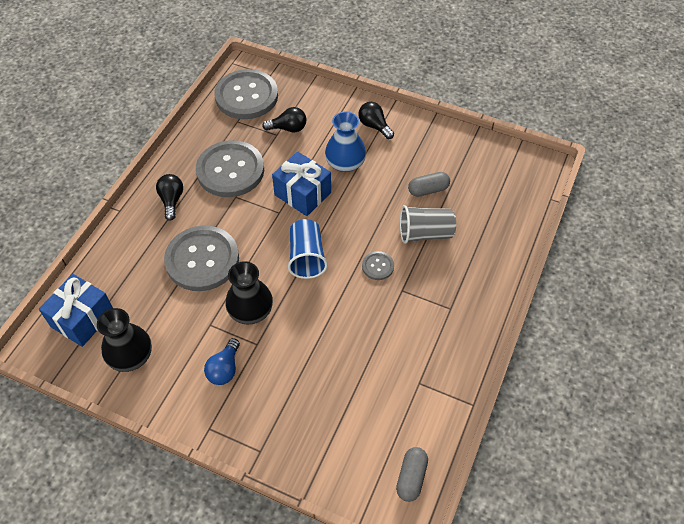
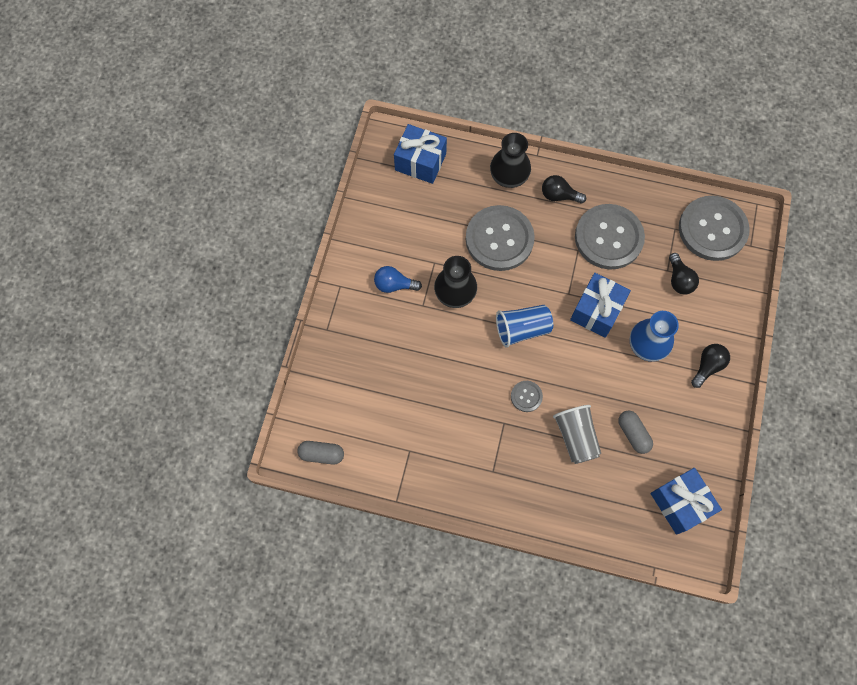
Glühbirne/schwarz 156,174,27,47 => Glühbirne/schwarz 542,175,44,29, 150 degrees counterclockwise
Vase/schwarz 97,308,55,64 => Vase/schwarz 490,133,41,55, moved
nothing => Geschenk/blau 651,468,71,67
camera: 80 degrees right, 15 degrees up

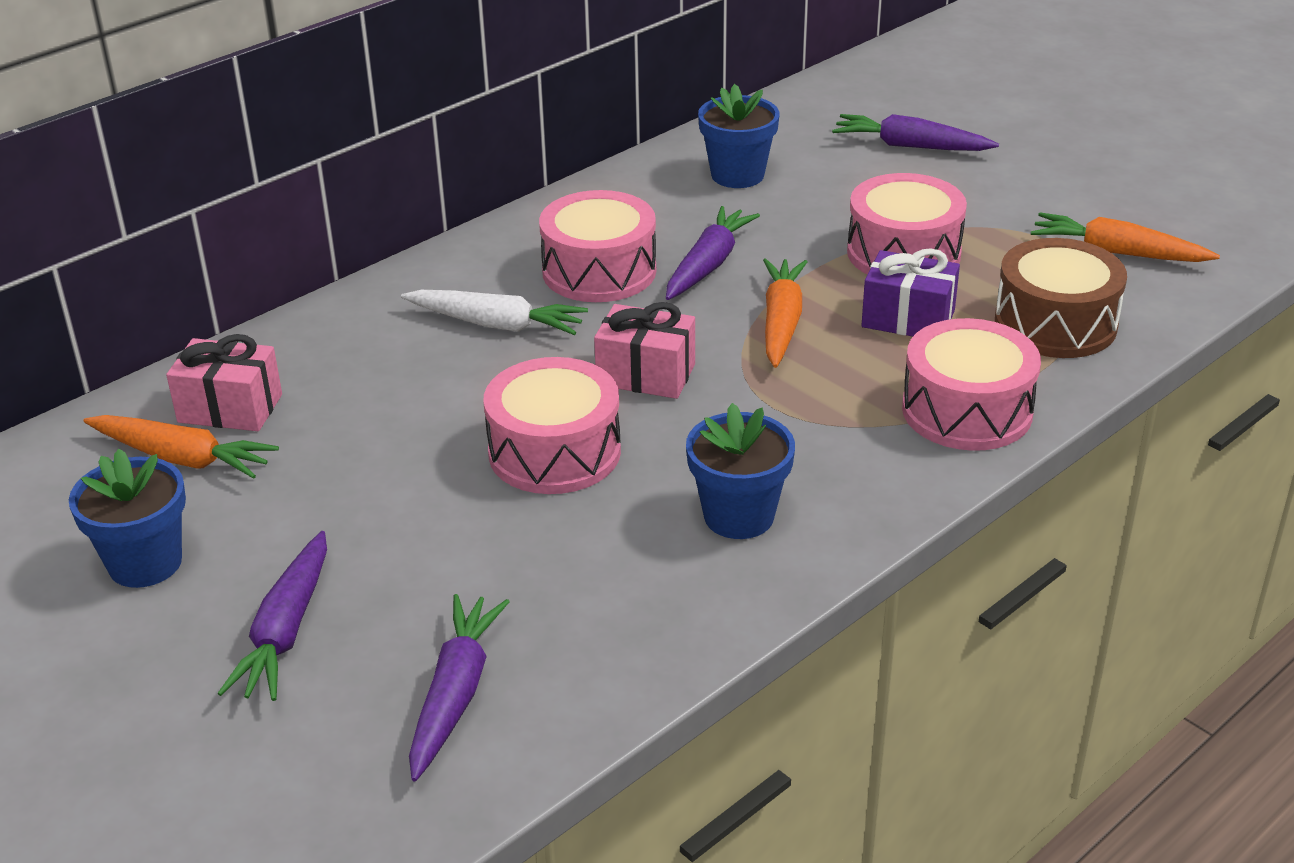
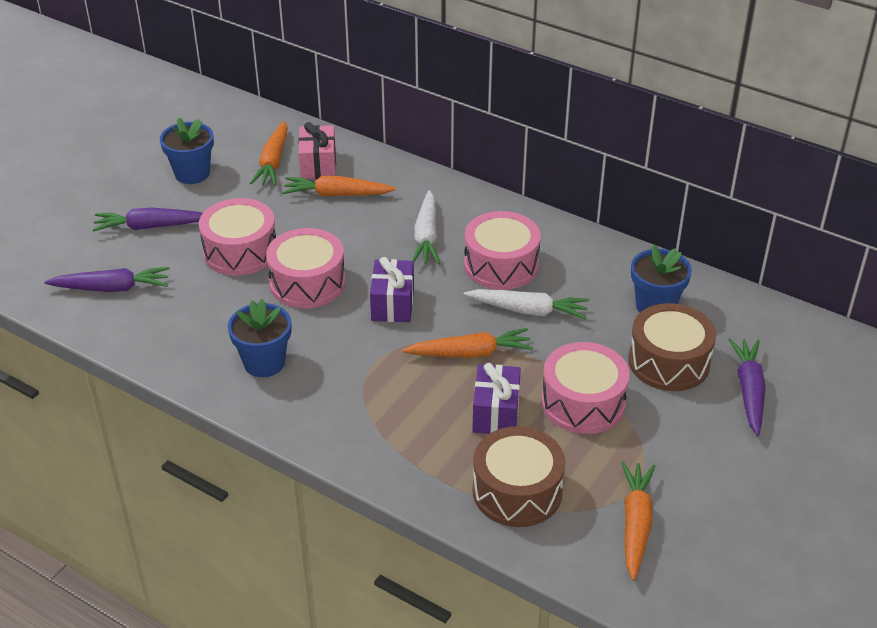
Karotte/lila 666,206,94,94 => Karotte/weiß 464,289,125,30
Geschenk/rosa 594,302,101,97 => Geschenk/lila 370,257,44,65
Trommel/rosa 902,318,139,133 => Trommel/rosa 199,198,77,78, moved
nothing => Karotte/orange 283,176,113,20
nothing => Trommel/braun 628,303,88,88
camera: 75 degrees right, 5 degrees up

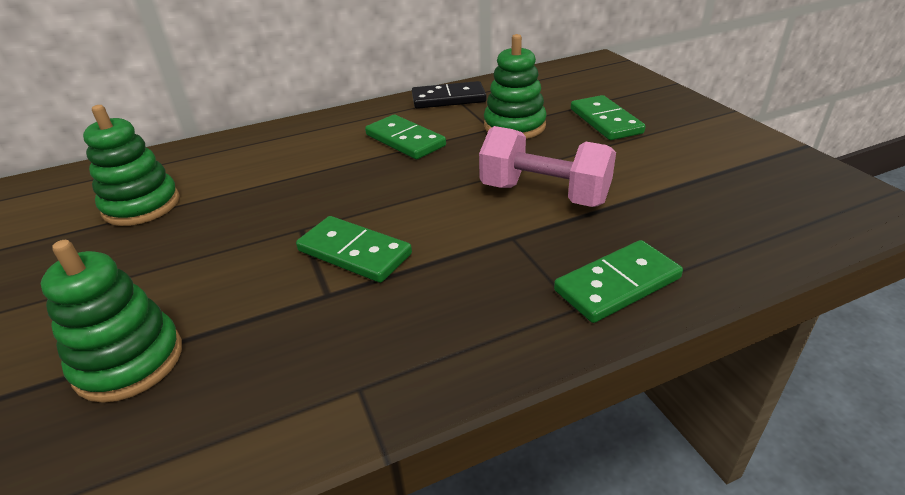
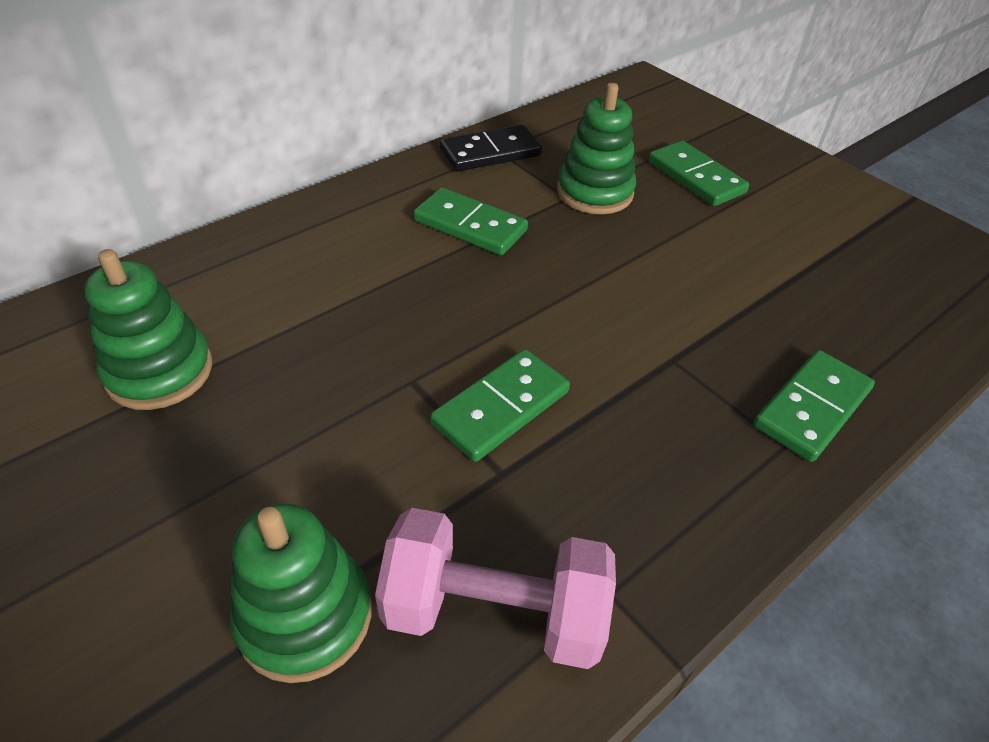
Hantel/rosa 479,126,137,81 => Hantel/rosa 375,508,241,161, moved
Dominostein/grün 296,216,116,67 => Dominostein/grün 430,349,140,113, 60 degrees counterclockwise
camera: 20 degrees left, 10 degrees up

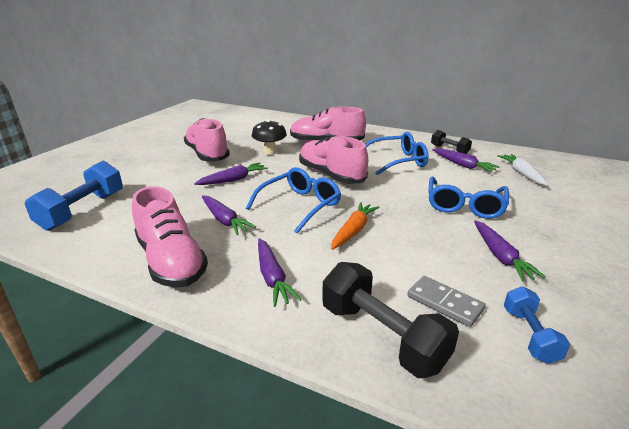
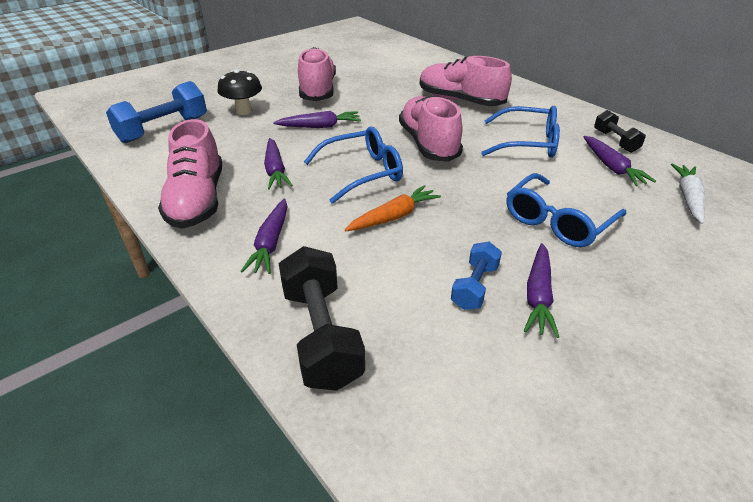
Pilz/schwarz 252,119,35,36 => Pilz/schwarz 218,69,44,46, moved
Dominostein/grau 407,276,78,51 => nothing
Hantel/blau 504,286,66,78 => Hantel/blau 451,241,51,69, moved
camera: 25 degrees right, 10 degrees up

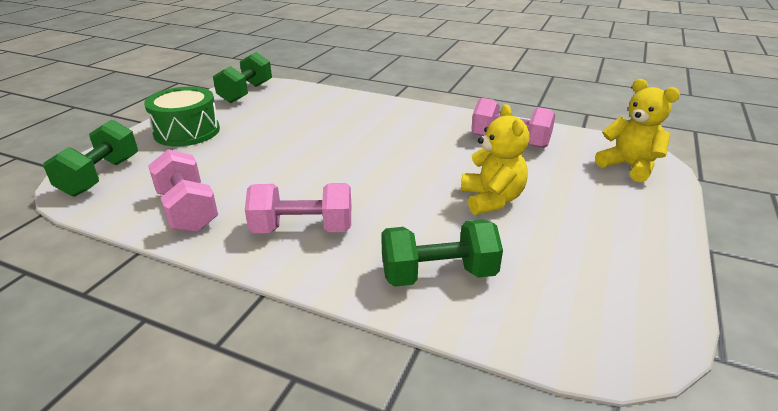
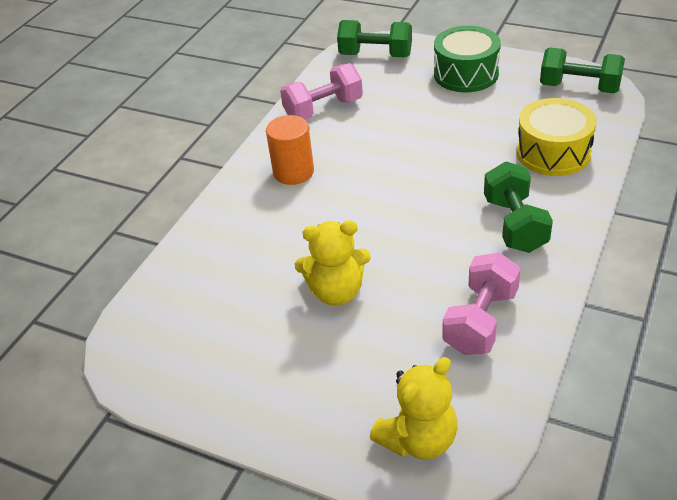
Hantel/rosa 245,183,106,50 => Vollzylinder/orange 266,115,48,70
Hantel/grün 382,219,121,68 => Hantel/grün 484,161,69,92, moved
nothing => Trommel/gelb 516,98,81,78
camera: 95 degrees right, 10 degrees up

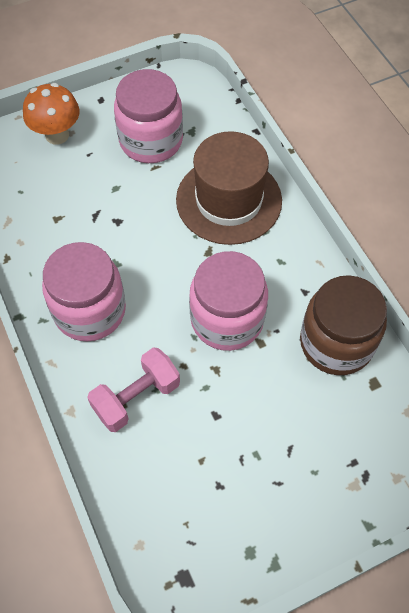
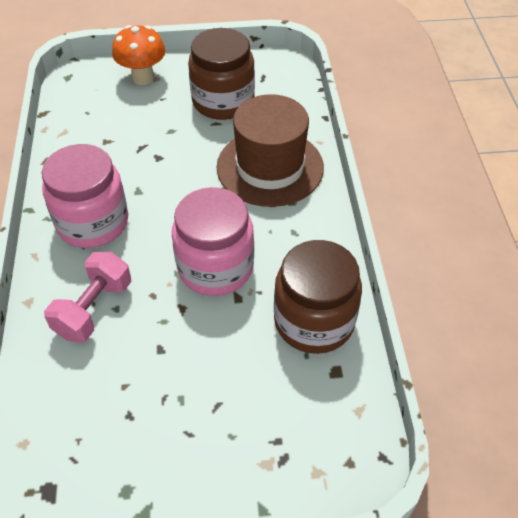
Einmachglas/rosa 114,69,69,94 => Einmachglas/braun 188,28,67,92
Hantel/rosa 87,347,93,85 => Hantel/rosa 44,252,87,91, 45 degrees counterclockwise
camera: 20 degrees right, 10 degrees down

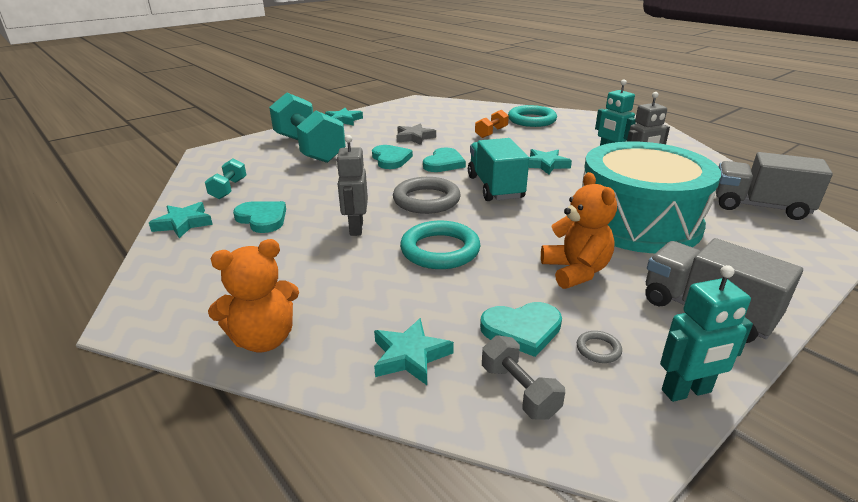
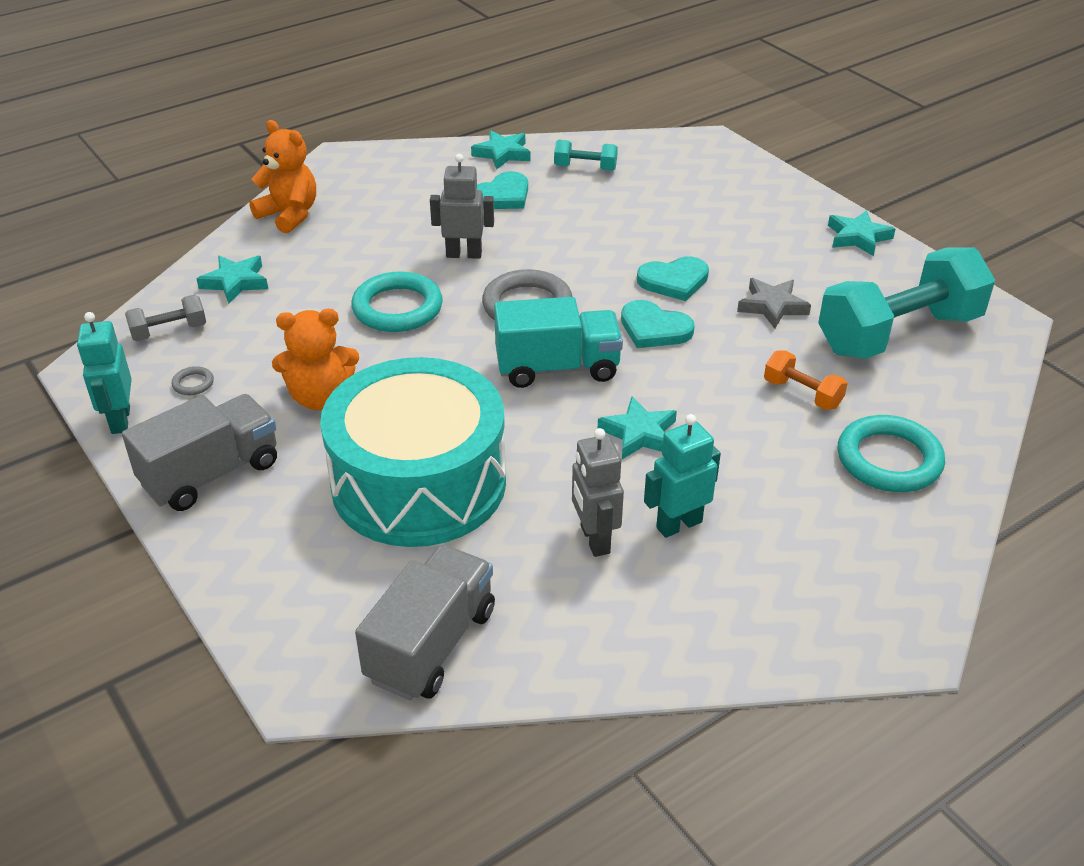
Hantel/türkis 269,93,77,70 => Hantel/türkis 818,248,177,111, moved
Teddybär/orange 208,239,91,113 => Teddybär/orange 249,120,67,113, 150 degrees clockwise
Herz/türkis 480,302,82,55 => nothing
camera: 95 degrees right, 10 degrees up

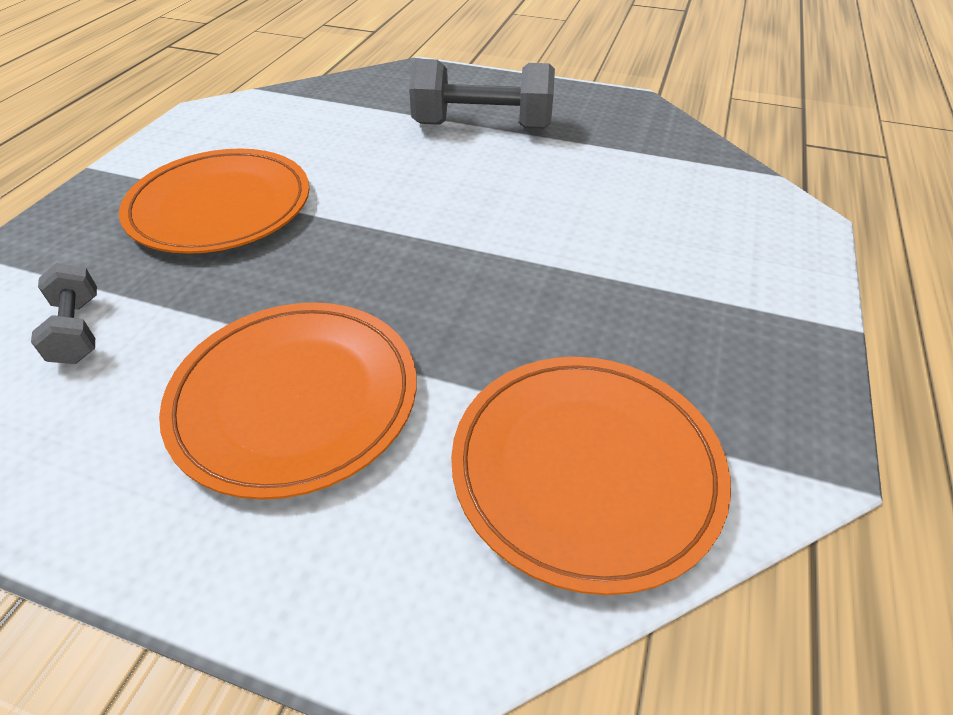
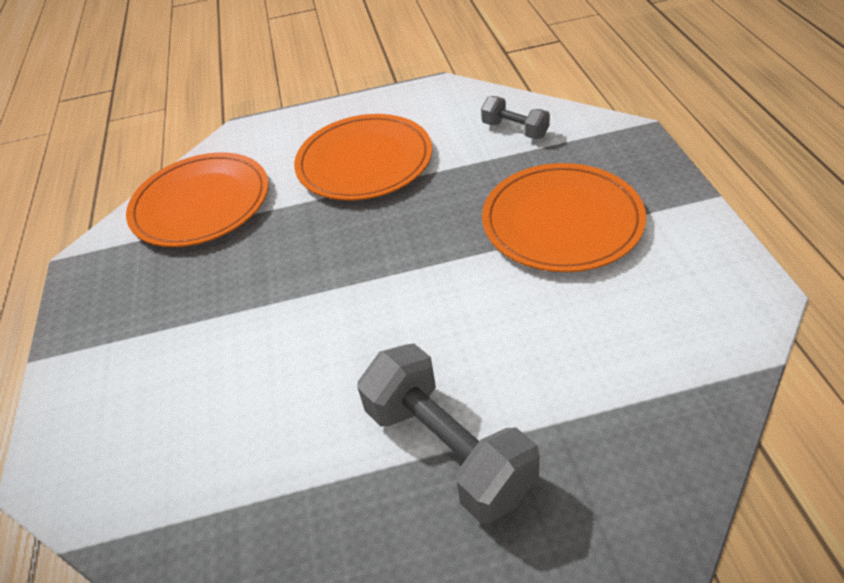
Hantel/grau 409,59,146,70 => Hantel/grau 357,344,183,179, 75 degrees clockwise
camera: 155 degrees right, 0 degrees up

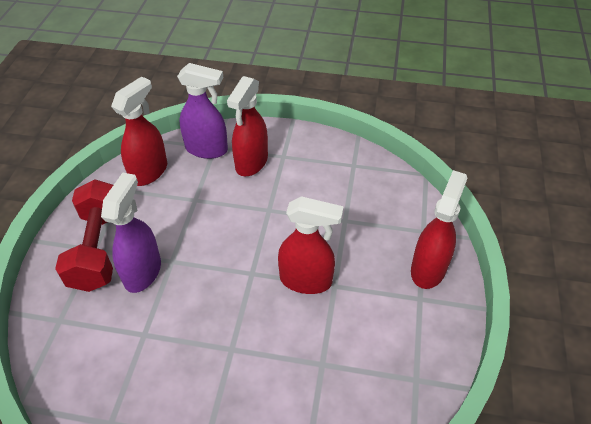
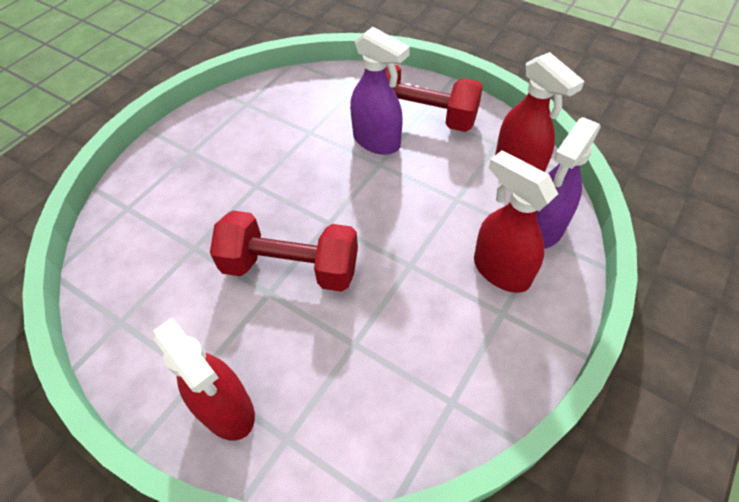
Sprühflasche/rot 278,196,66,98 => Hantel/rot 210,210,148,82
camera: 115 degrees right, 5 degrees up

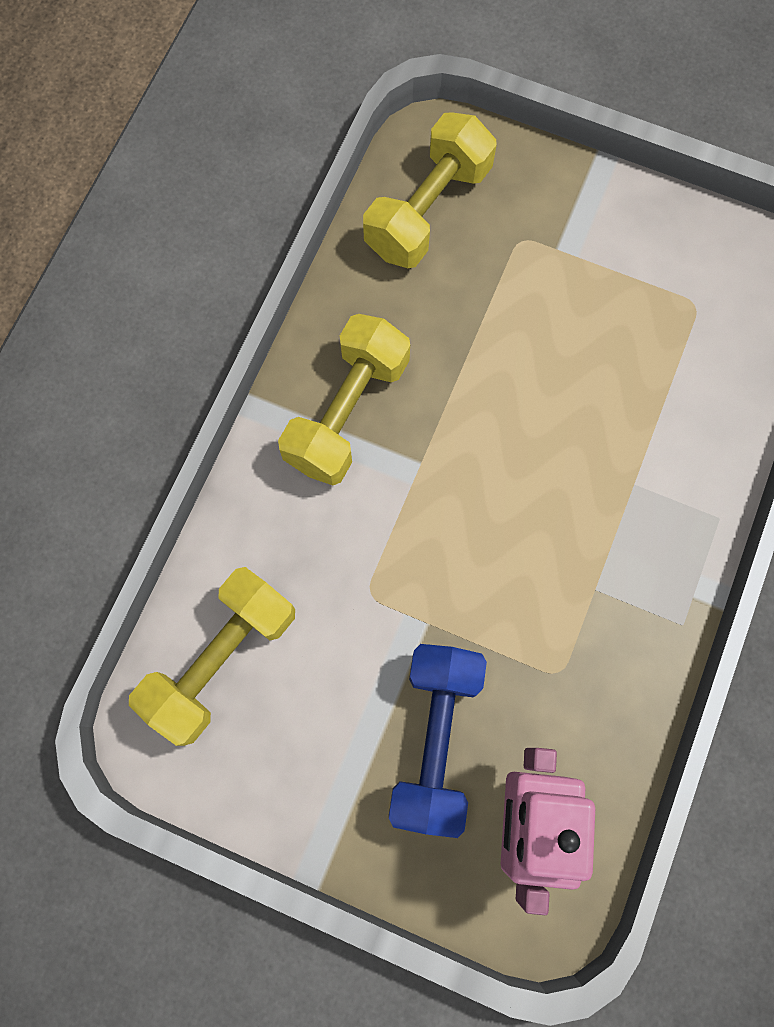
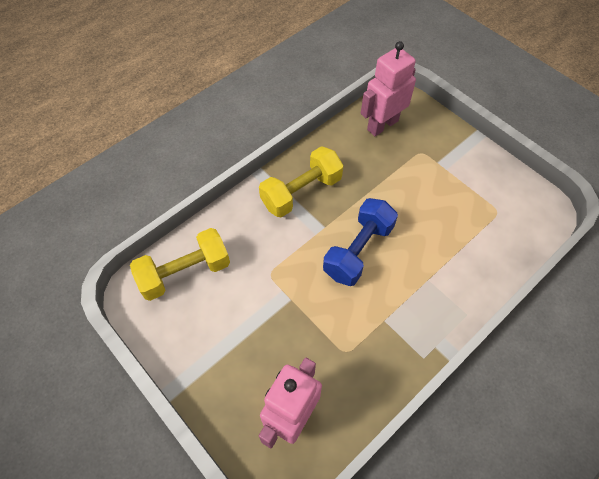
Hantel/gelb 363,112,134,156 => Roboter/rosa 361,41,55,95
Hantel/blau 389,644,98,194 => Hantel/blau 323,198,75,88, moved
camera: 25 degrees right, 15 degrees down

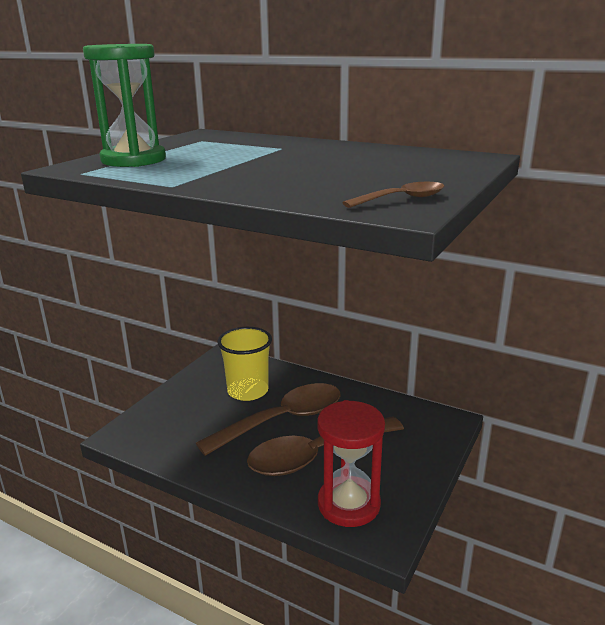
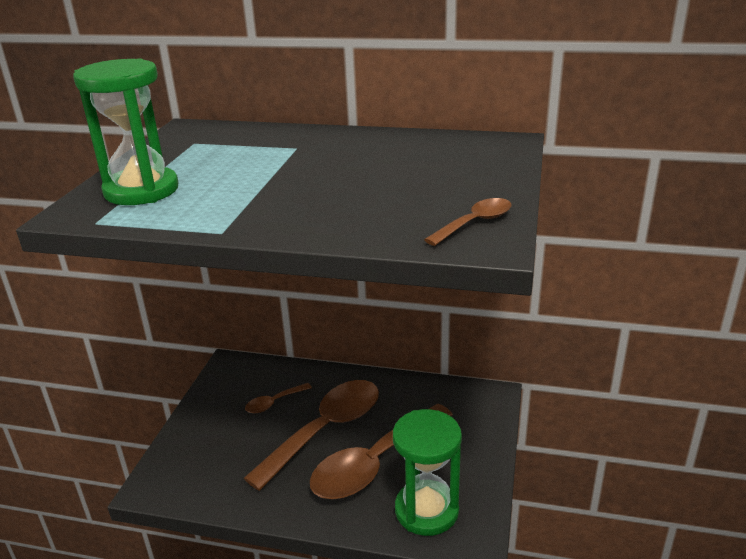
Becher/gelb 218,327,54,74 => Löffel/braun 245,383,67,30
Sanduhr/rot 317,400,68,127 => Sanduhr/grün 393,409,69,127
camera: 15 degrees left, 5 degrees up

